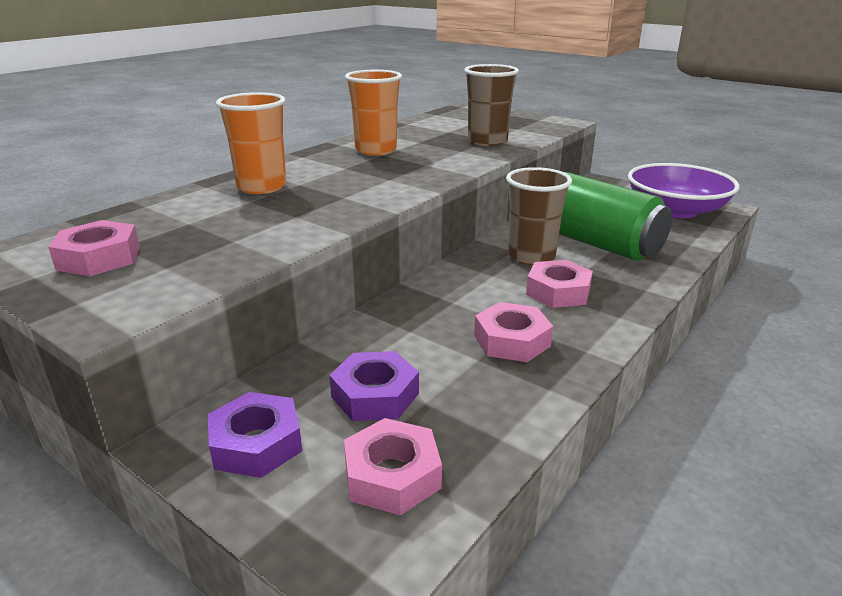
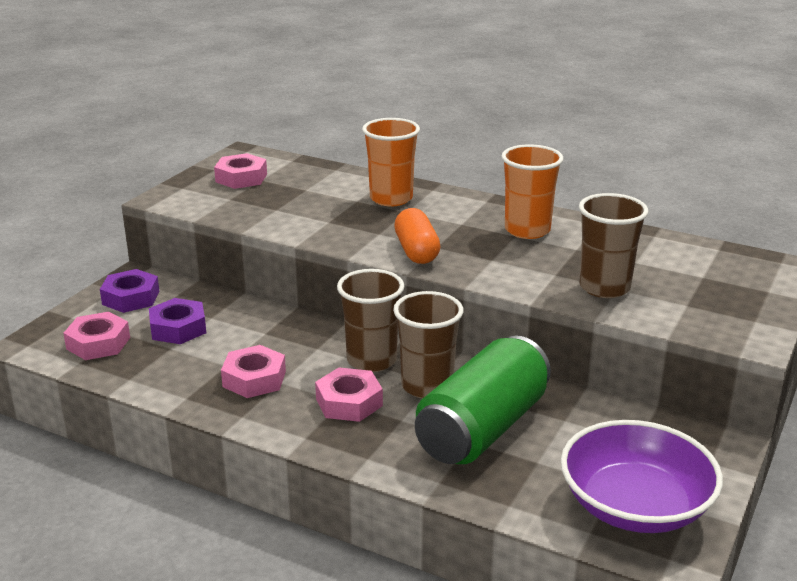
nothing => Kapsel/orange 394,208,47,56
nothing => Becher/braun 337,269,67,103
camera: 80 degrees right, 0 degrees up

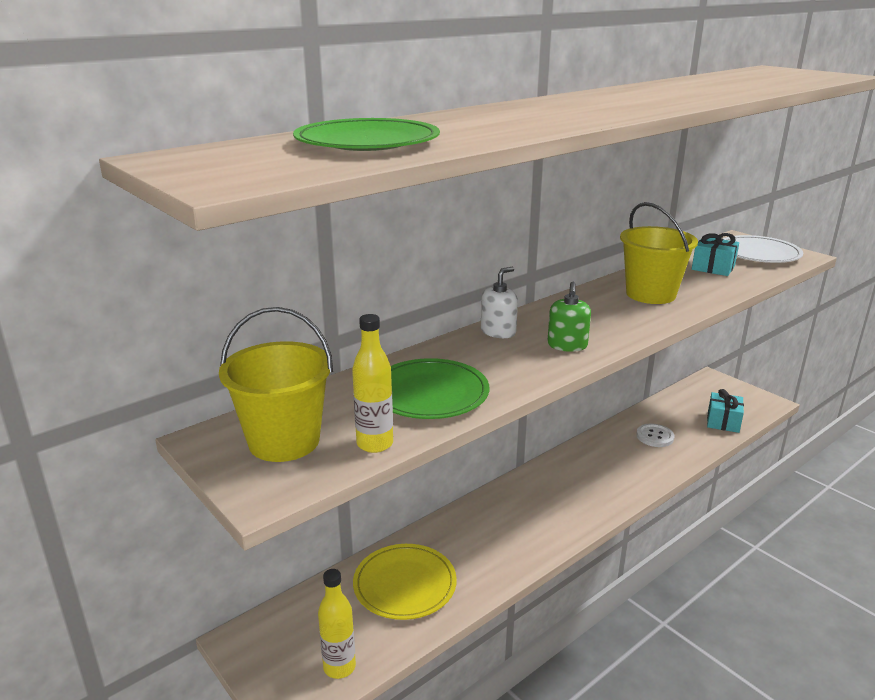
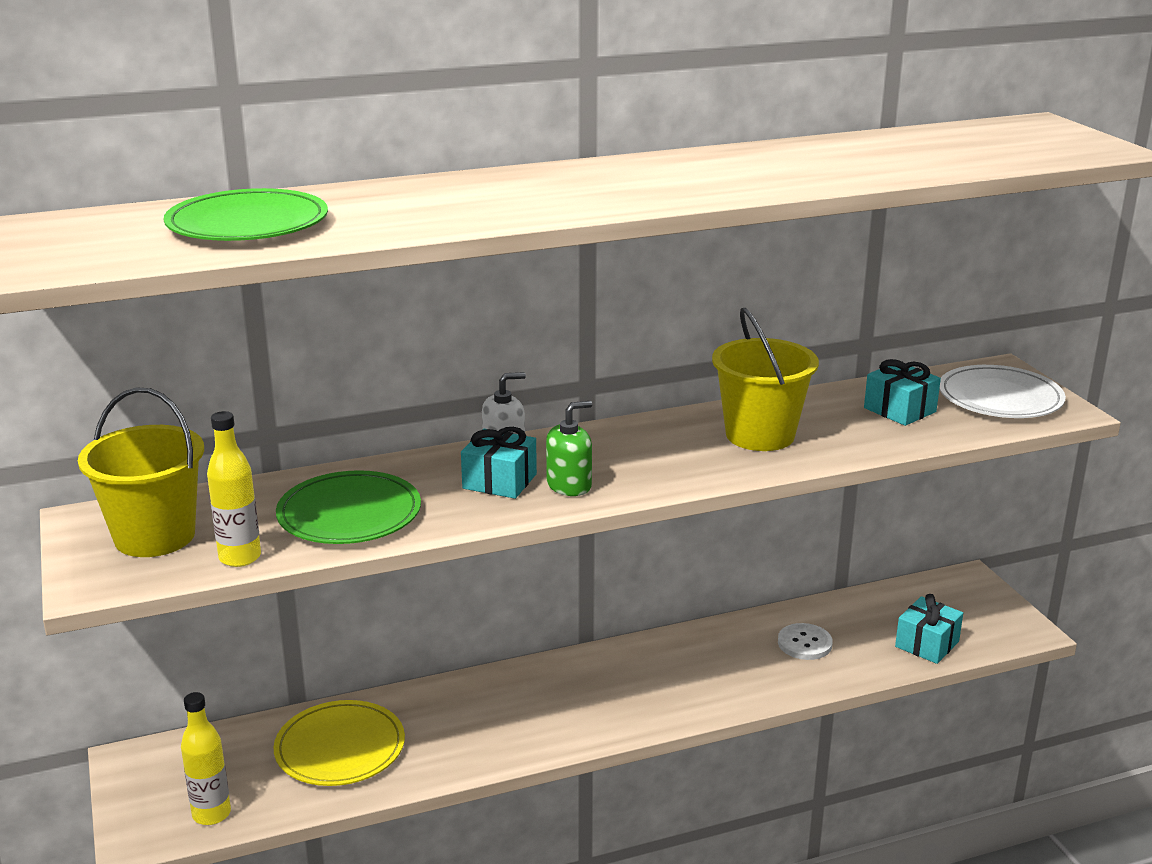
Seifenspender/grün 547,282,44,70 => Seifenspender/grün 546,401,46,95, 150 degrees counterclockwise
nothing => Geschenk/türkis 461,427,76,72
camera: 20 degrees right, 0 degrees up

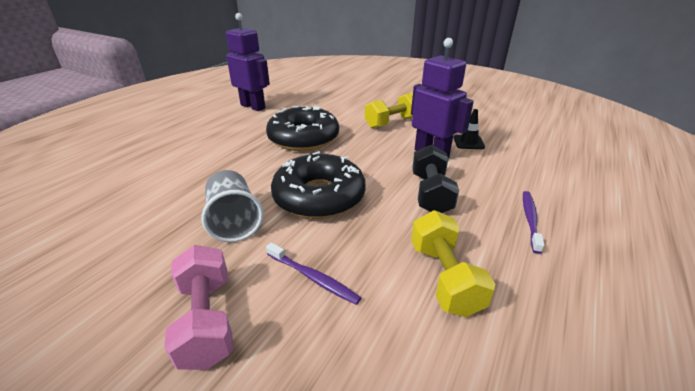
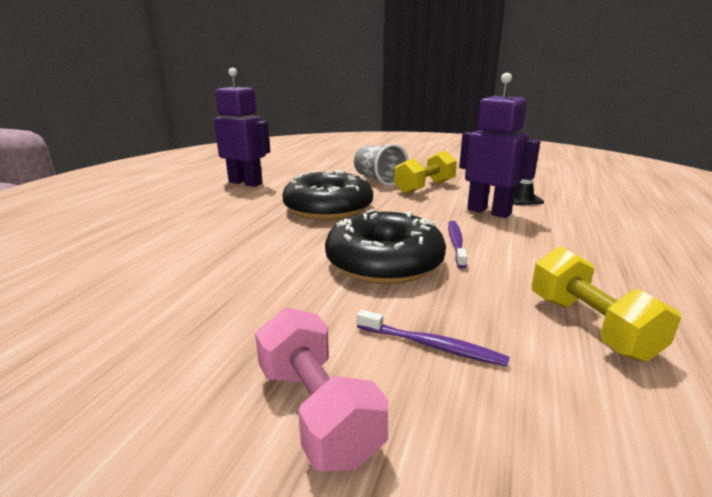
Hantel/schwarz 412,144,47,69 => nothing
Becher/grau 201,170,63,72 => Becher/grau 354,144,55,42, moved
Zahnbürste/lila 523,191,21,63 => Zahnbürste/lila 448,221,20,47, moved
camera: 10 degrees left, 10 degrees down

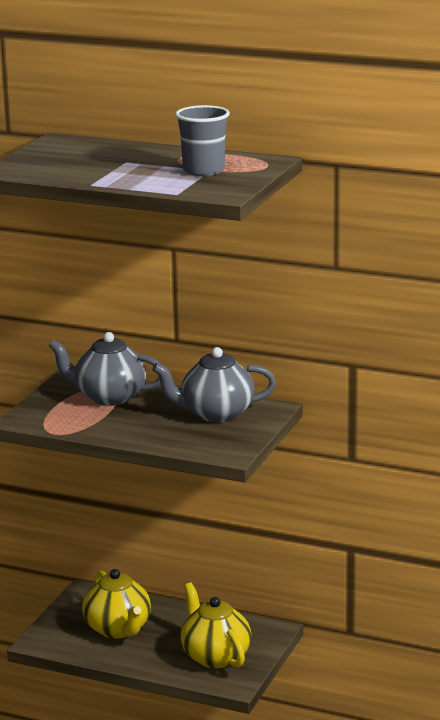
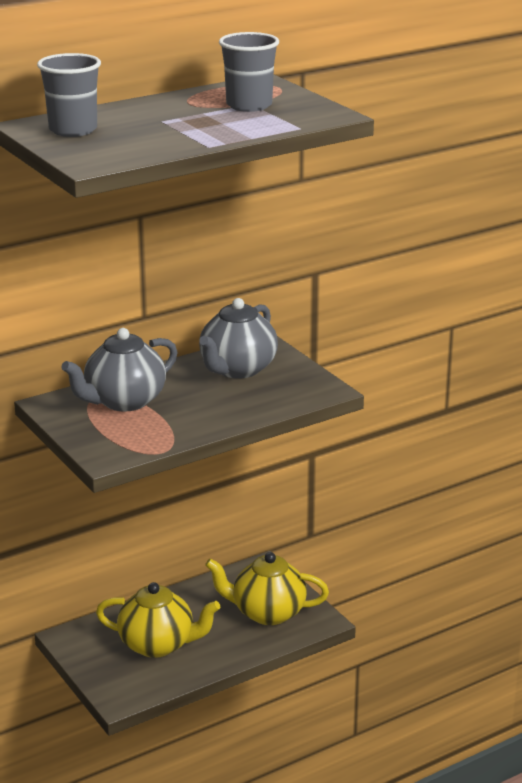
nothing => Becher/grau 37,53,64,84
camera: 55 degrees left, 5 degrees up

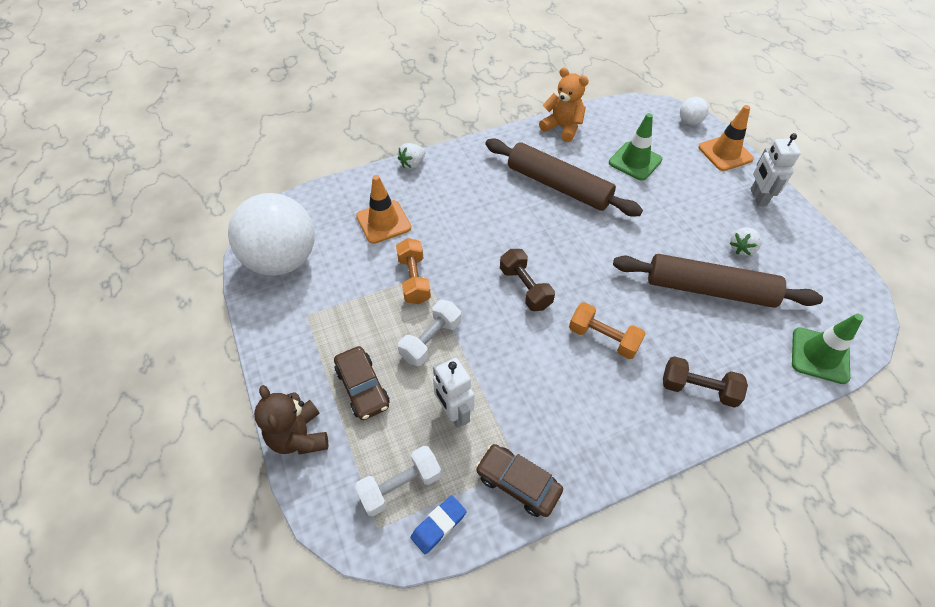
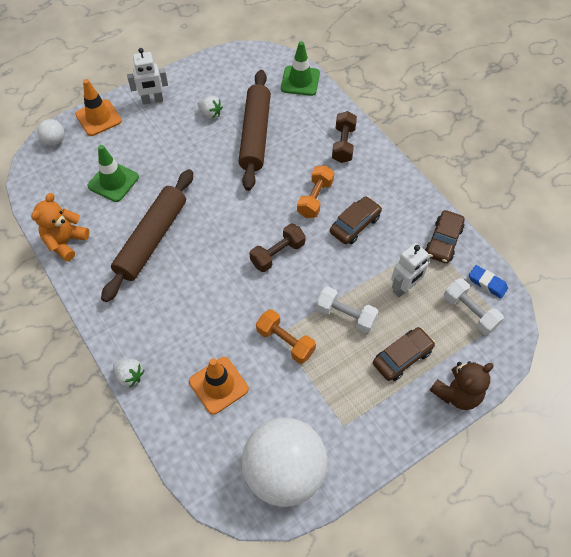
Hantel/orange 396,238,35,66 => Hantel/orange 256,309,60,55, 60 degrees clockwise
nothing => Auto/braun 330,196,52,48
camera: 100 degrees left, 5 degrees up

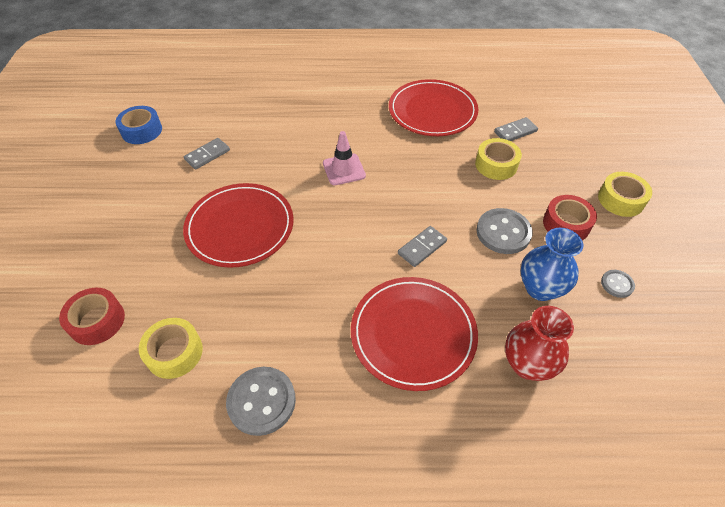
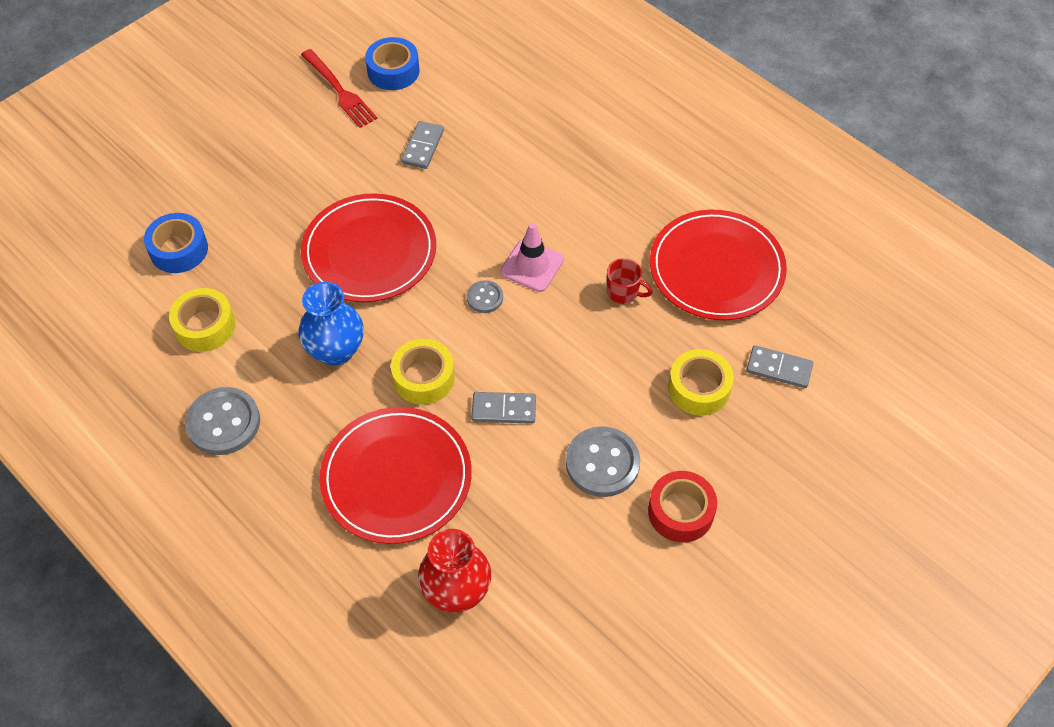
Dominostein/grau 184,138,46,32 => Dominostein/grau 401,121,43,48, 75 degrees counterclockwise
Klebeband/gelb 598,172,54,45 => Klebeband/gelb 391,339,64,66, moved
Vase/blau 521,228,62,73 => Vase/blau 298,282,66,84, moved
Knopf/grau 601,270,34,28 => Knopf/grau 467,280,36,33, moved
Klebeband/rot 59,288,66,57 => Klebeband/blau 144,213,64,60
nothing => Gabel/rot 301,49,77,79
nothing => Tasse/rot 607,258,46,46
camera: 45 degrees right, 5 degrees up

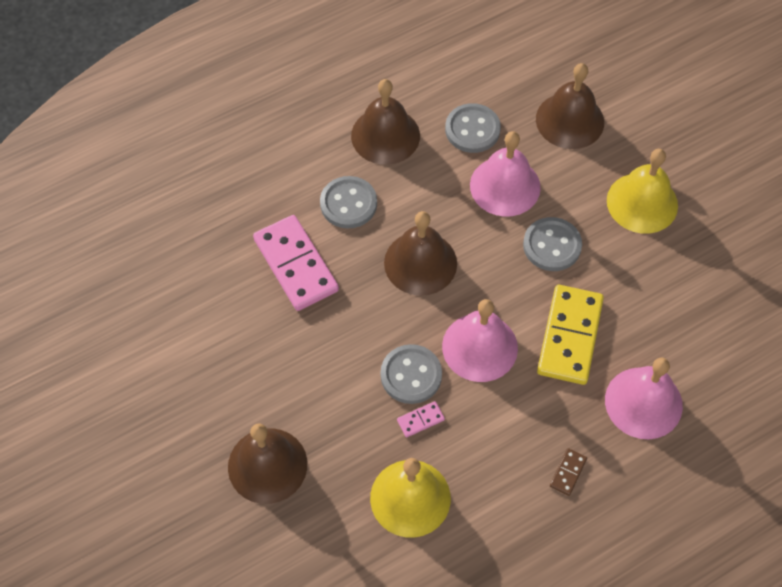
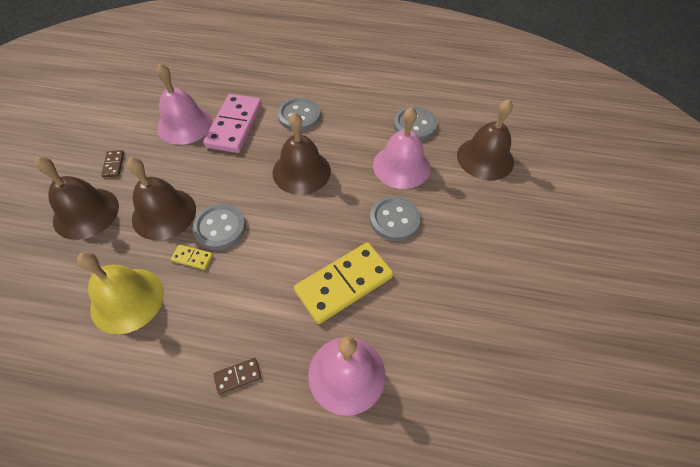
Glocke/braun 351,79,69,86 => Glocke/braun 127,157,69,83, moved
Glocke/gelb 607,149,71,85 => nothing
Glocke/rosa 442,299,76,83 => Glocke/rosa 156,63,56,82, moved
Dominostein/rosa 397,401,48,36 => Dominostein/gelb 171,245,42,25
nothing => Dominostein/braun 101,150,23,28
camera: 40 degrees right, 5 degrees down

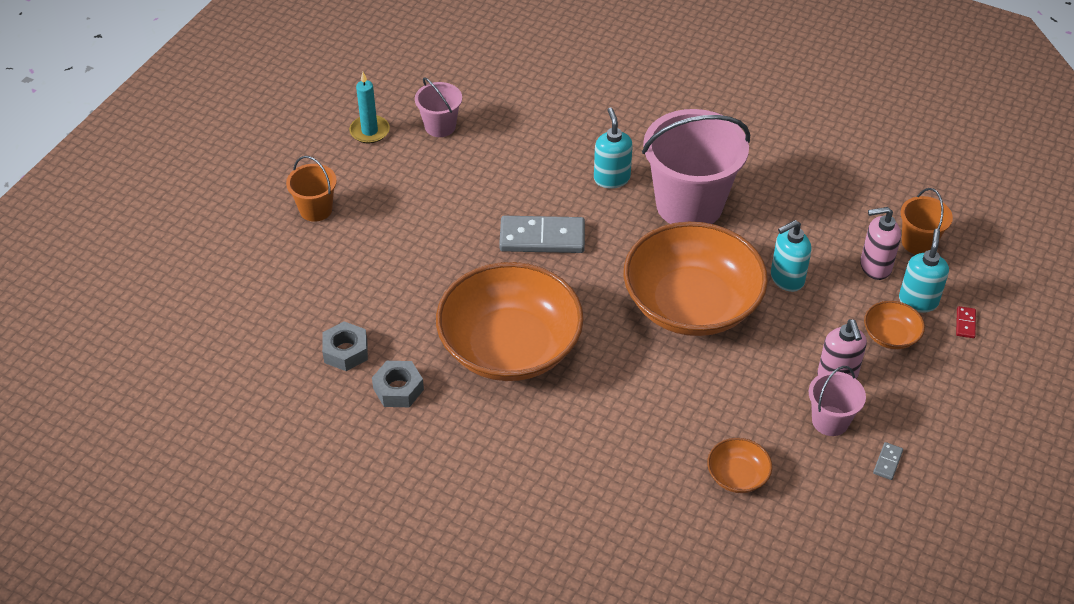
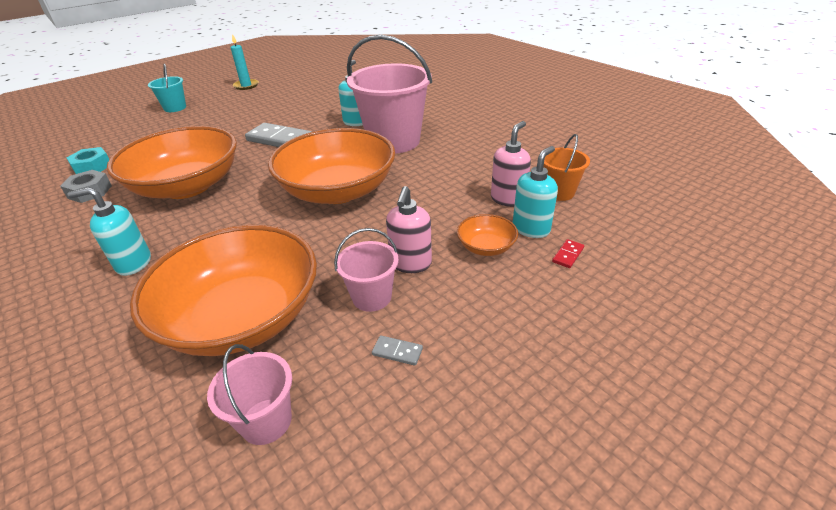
Eimer/rosa 415,77,47,60 => Eimer/rosa 207,344,85,101, moved
Eimer/orange 286,156,51,66 => Eimer/türkis 148,64,38,48
Seifenspender/rosa 860,207,41,73 => Seifenspender/rosa 491,121,40,86, 105 degrees clockwise
Seifenspender/türkis 771,220,40,72 => Seifenspender/türkis 68,187,83,89, moved
Sechskantmutter/grau 322,321,46,50 => Sechskantmutter/türkis 67,147,42,27
Schüssel/orange 707,438,65,55 => Schüssel/orange 130,225,187,131, x2.41
Dominostein/grau 873,442,30,38 => Dominostein/grau 372,335,51,31, 60 degrees clockwise
camera: 25 degrees right, 10 degrees down

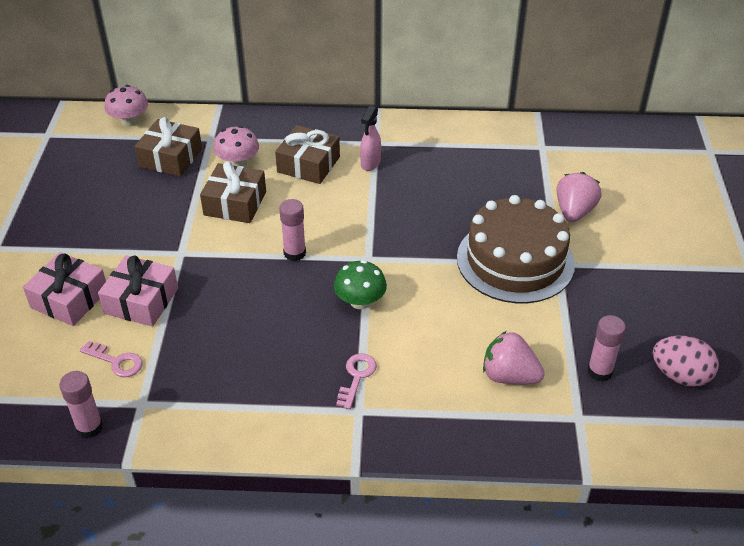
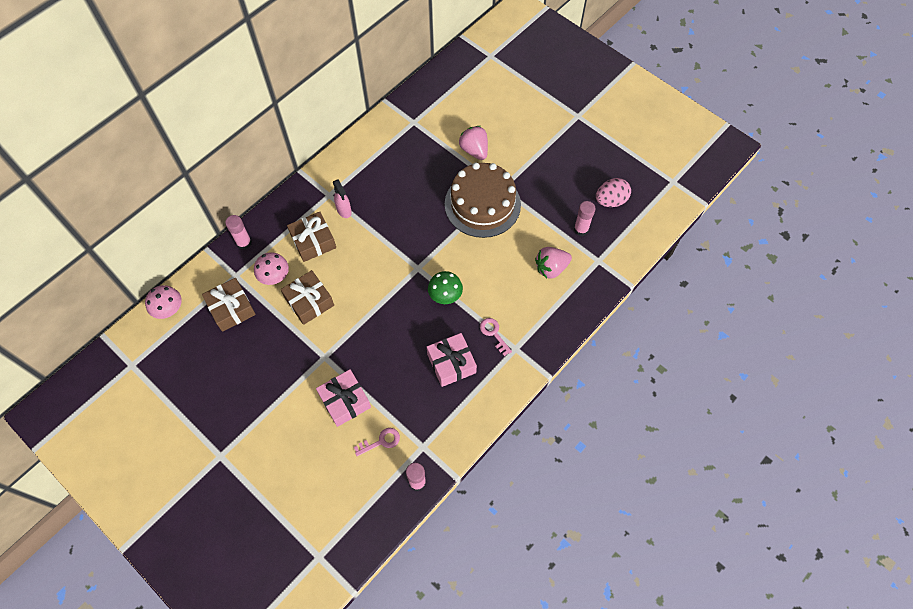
Klebestift/rosa 279,199,27,62 => Klebestift/rosa 225,215,27,35, moved
Geschenk/rosa 23,252,83,74 => Geschenk/rosa 427,333,50,54, moved
camera: 50 degrees left, 20 degrees up

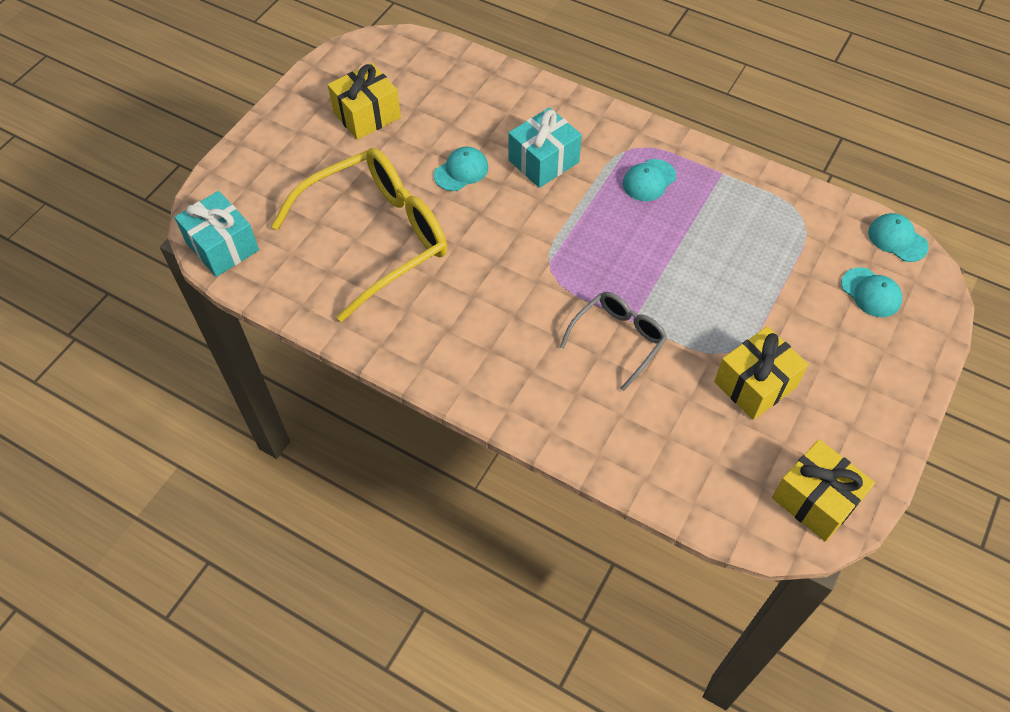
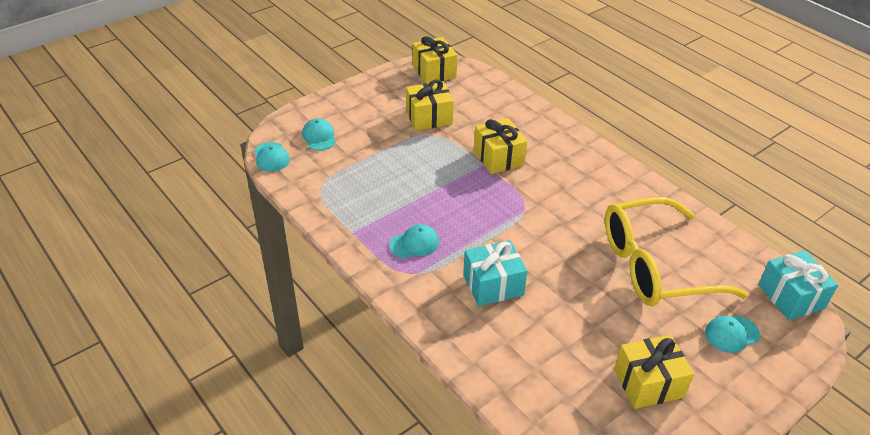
Kappe/türkis 434,147,54,44 => Kappe/türkis 705,316,55,37, moved
Brille/grau 560,292,107,99 => Geschenk/gelb 474,118,53,56
camera: 160 degrees left, 15 degrees down

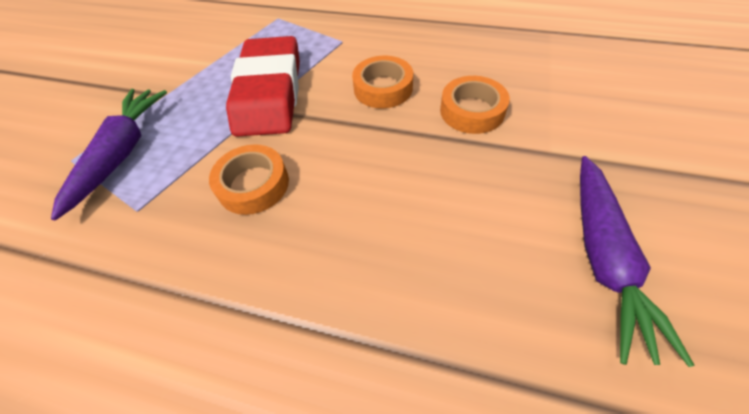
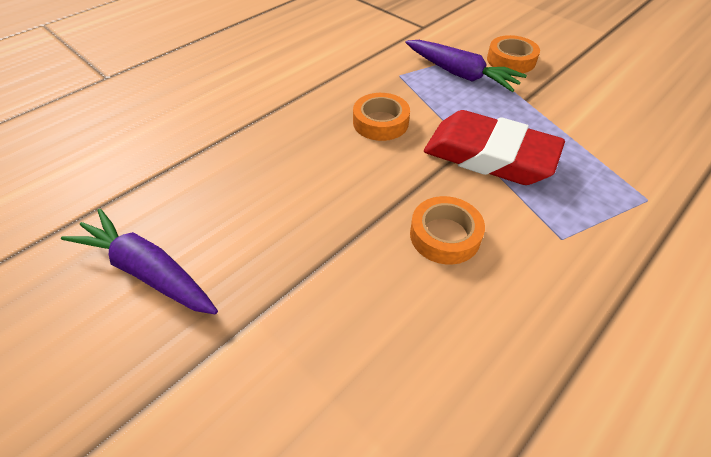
Klebeband/orange 440,76,70,58 => Klebeband/orange 487,35,53,38, moved
camera: 115 degrees right, 5 degrees down

